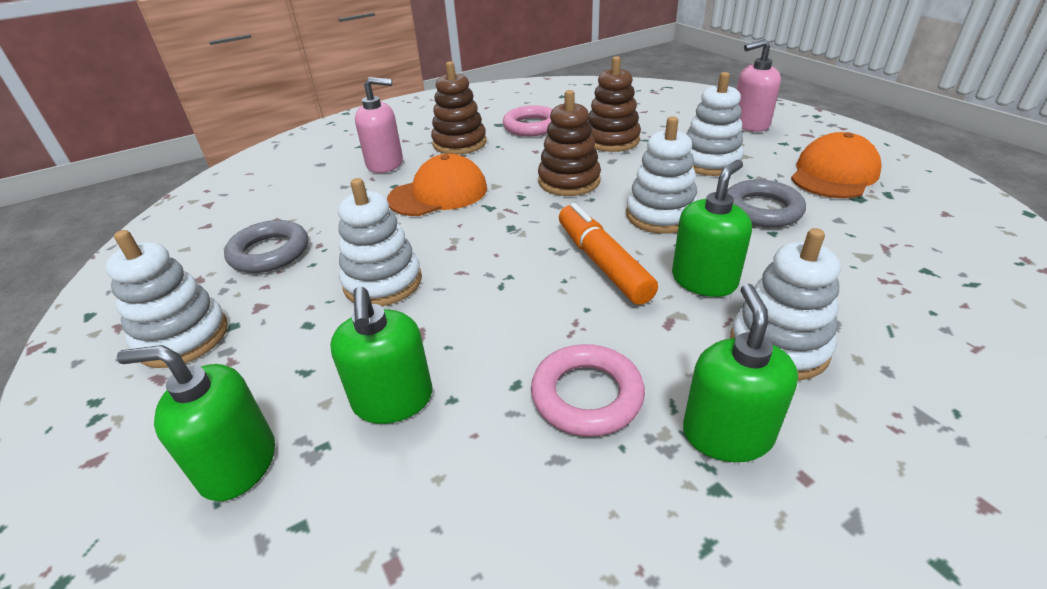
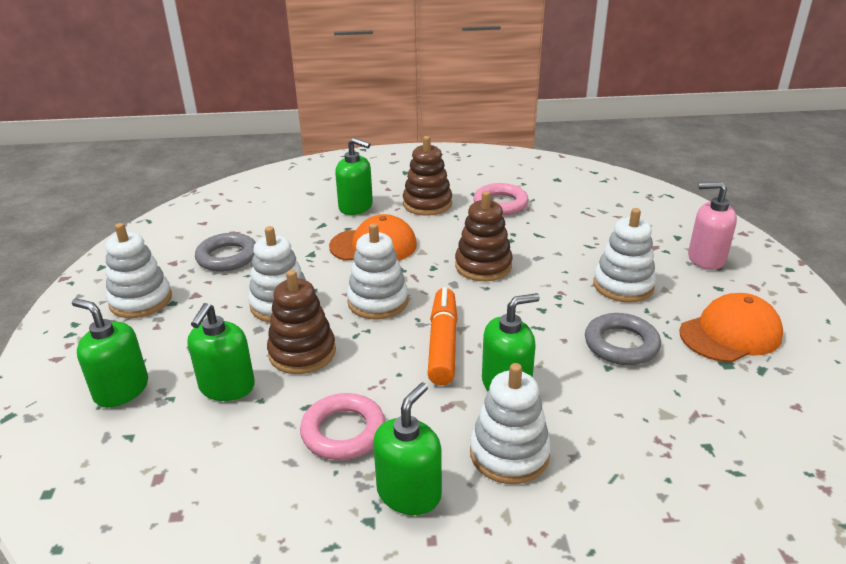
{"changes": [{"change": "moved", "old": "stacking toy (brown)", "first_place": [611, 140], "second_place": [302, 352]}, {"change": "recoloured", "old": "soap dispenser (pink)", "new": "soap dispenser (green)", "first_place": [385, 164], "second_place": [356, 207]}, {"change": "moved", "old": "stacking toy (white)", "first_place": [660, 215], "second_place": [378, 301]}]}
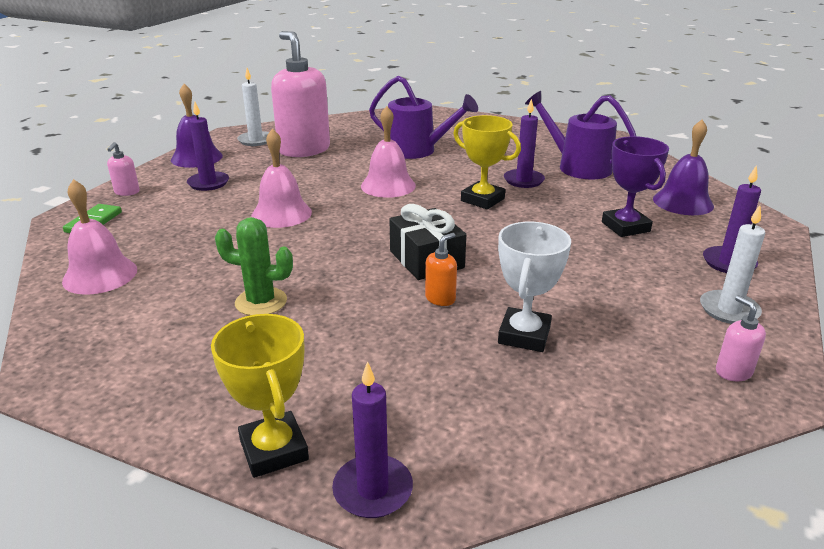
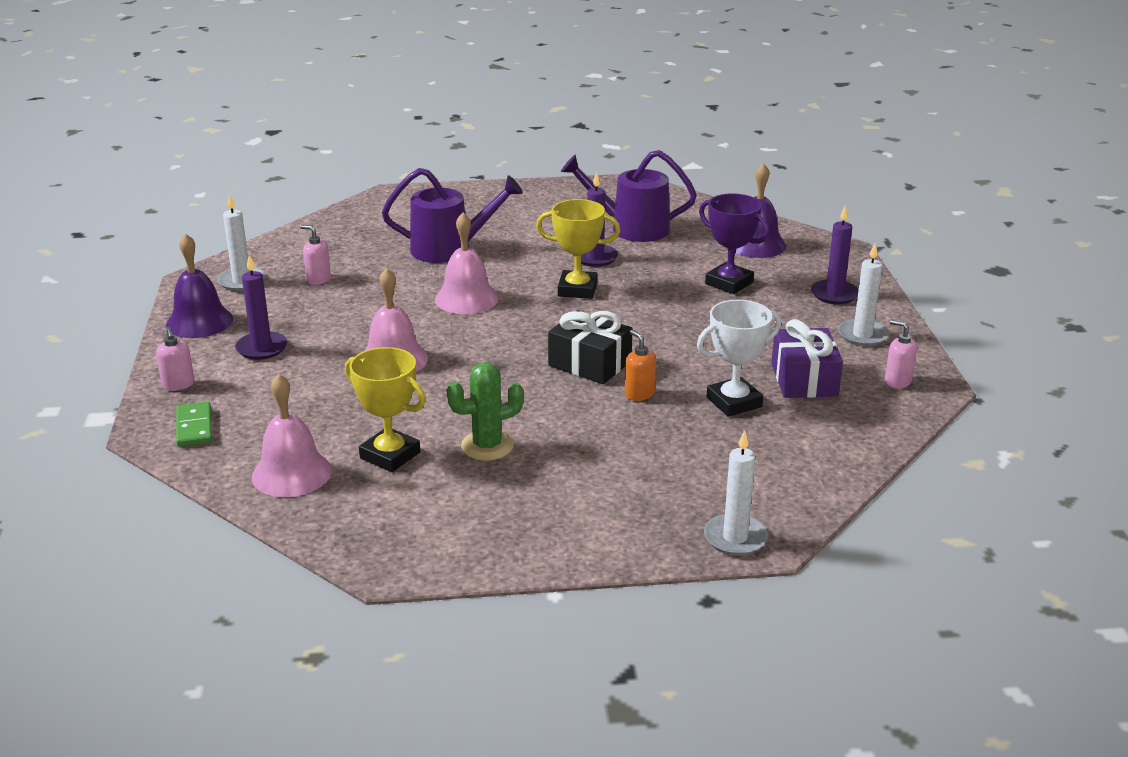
{"changes": [{"change": "resized", "old": "soap dispenser (pink)", "first_place": [304, 150], "second_place": [318, 279], "factor": 0.41}, {"change": "turned", "old": "trophy (white)", "first_place": [524, 335], "second_place": [734, 402], "degrees": 75}, {"change": "turned", "old": "soap dispenser (orange)", "first_place": [440, 298], "second_place": [639, 394], "degrees": -45}, {"change": "moved", "old": "trophy (yellow)", "first_place": [274, 450], "second_place": [390, 455]}, {"change": "recoloured", "old": "candle (purple)", "new": "candle (white)", "first_place": [373, 490], "second_place": [735, 538]}, {"change": "added", "new": "gift (purple)", "second_place": [804, 379]}]}
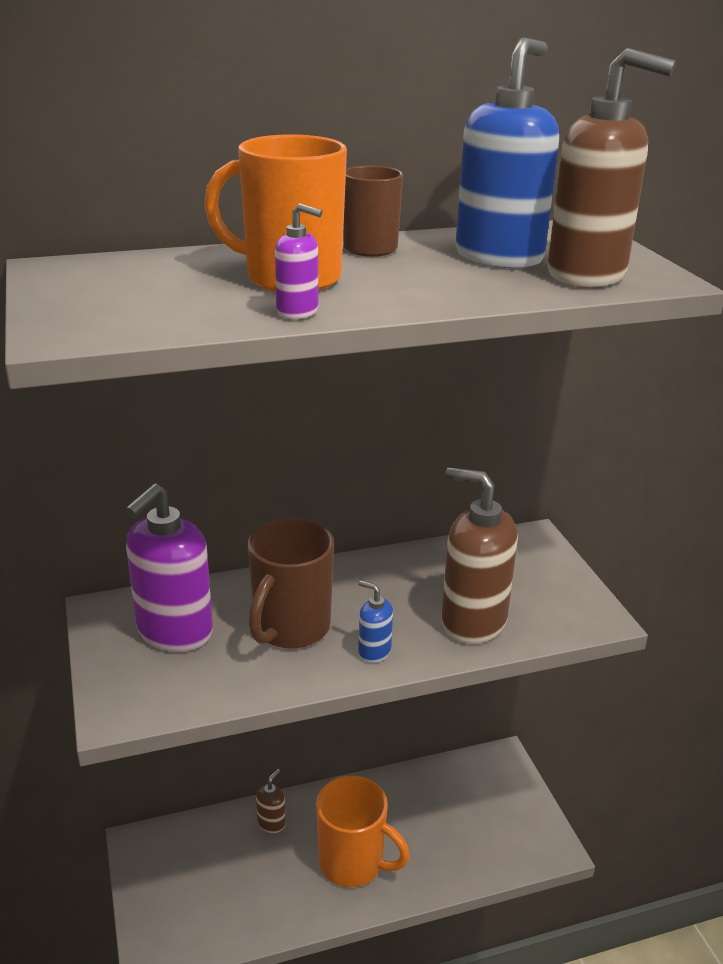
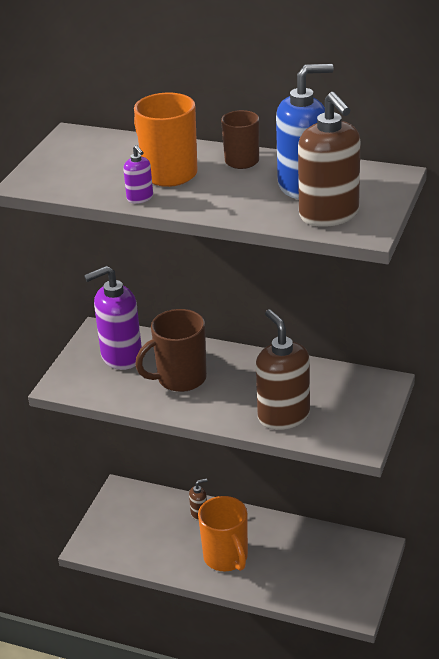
{"changes": [{"change": "removed", "old": "soap dispenser (blue)", "first_place": [374, 652]}]}
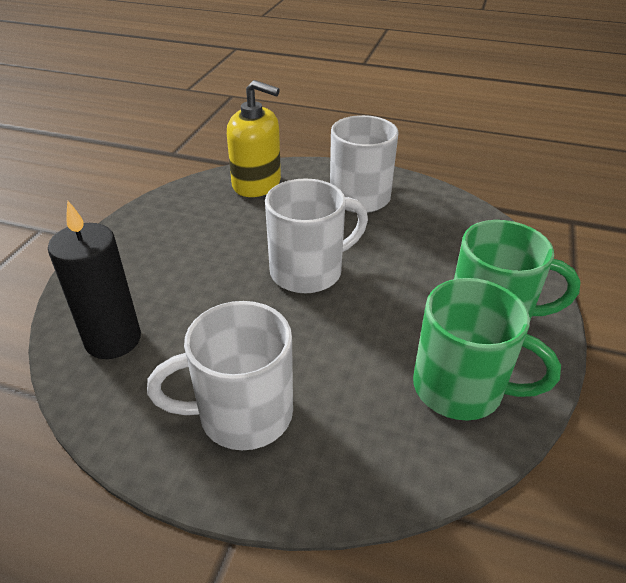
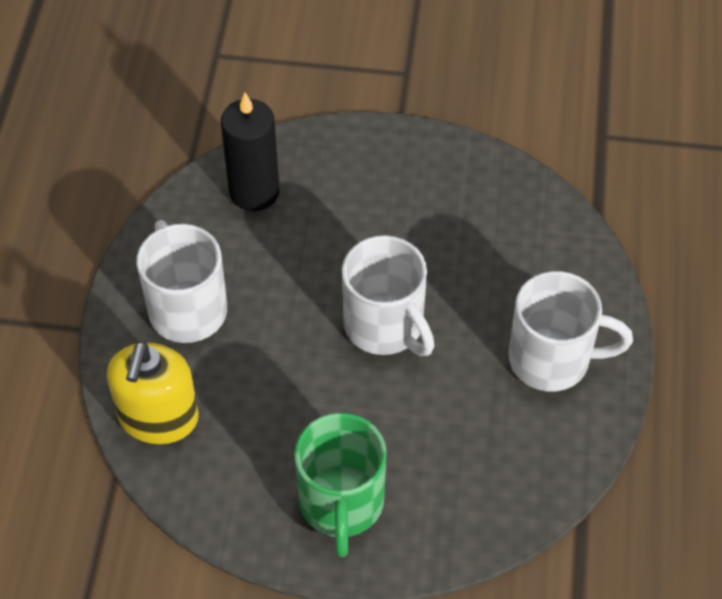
{"changes": [{"change": "moved", "old": "soap dispenser (yellow)", "first_place": [257, 184], "second_place": [158, 417]}, {"change": "removed", "old": "mug (green)", "first_place": [461, 388]}]}
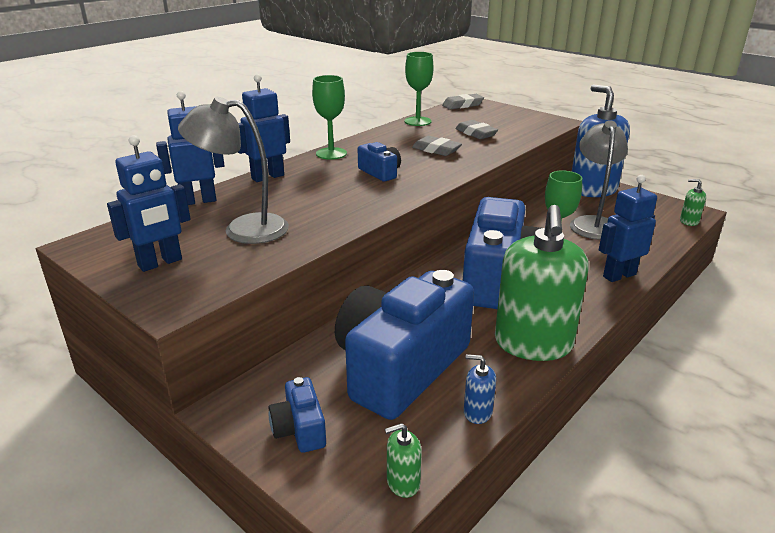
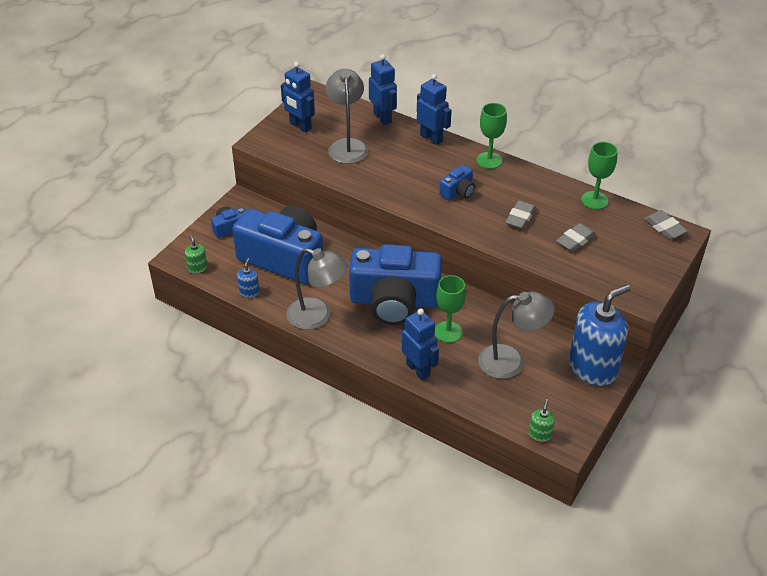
{"changes": [{"change": "replaced", "old": "soap dispenser (green)", "new": "lamp (grey)", "first_place": [533, 343], "second_place": [317, 316]}]}
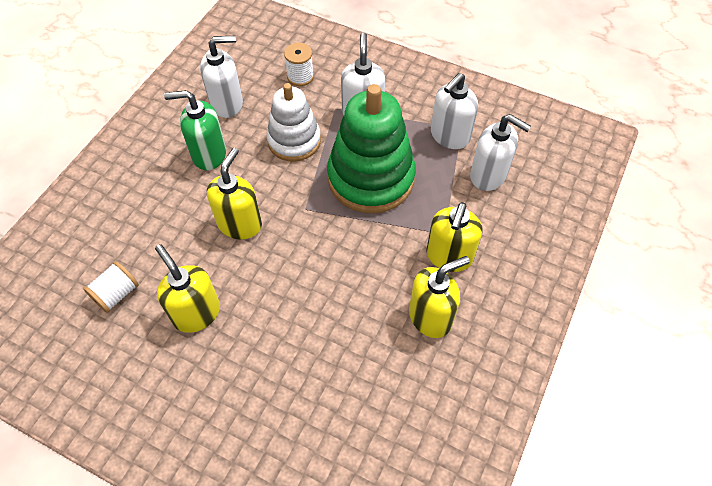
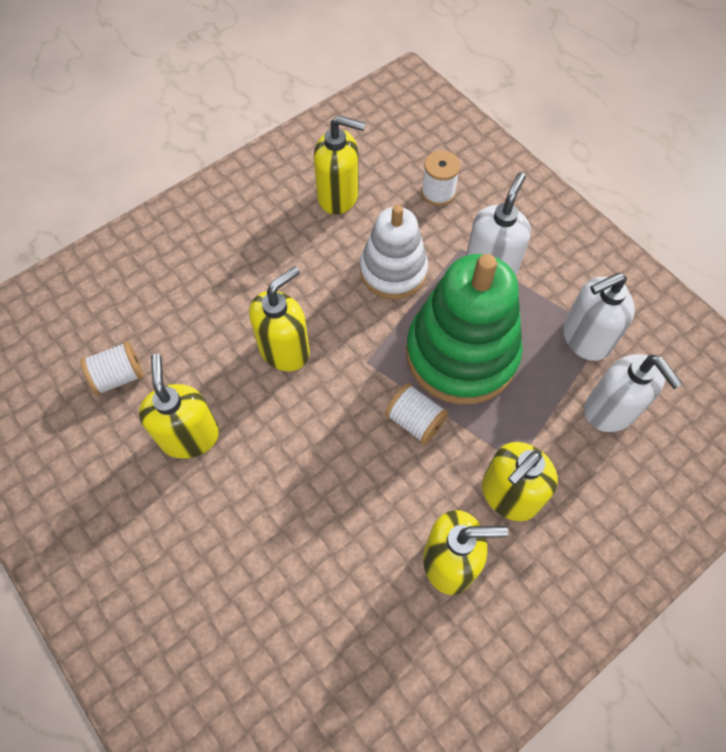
{"changes": [{"change": "recoloured", "old": "soap dispenser (white)", "new": "soap dispenser (yellow)", "first_place": [227, 104], "second_place": [338, 196]}, {"change": "removed", "old": "soap dispenser (green)", "first_place": [208, 154]}, {"change": "added", "new": "spool (white)", "second_place": [415, 421]}]}
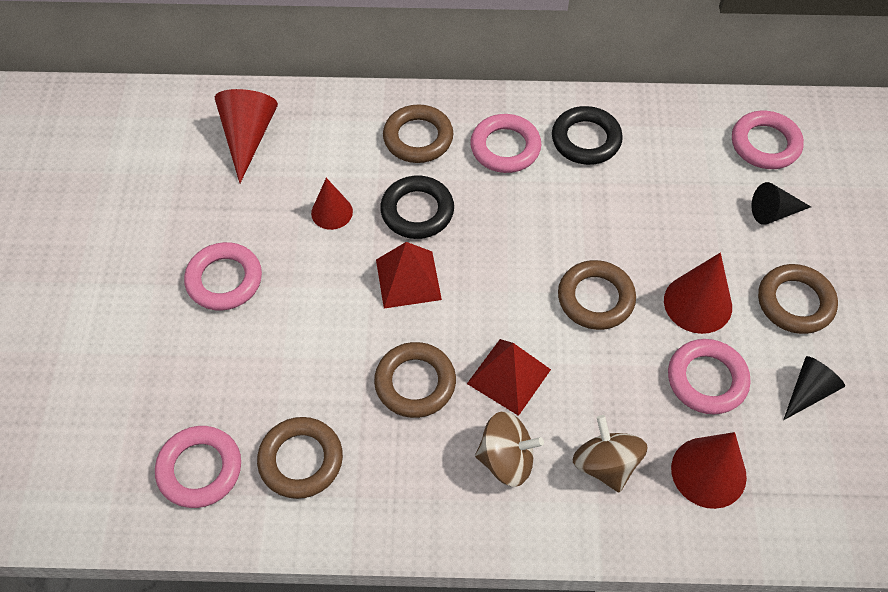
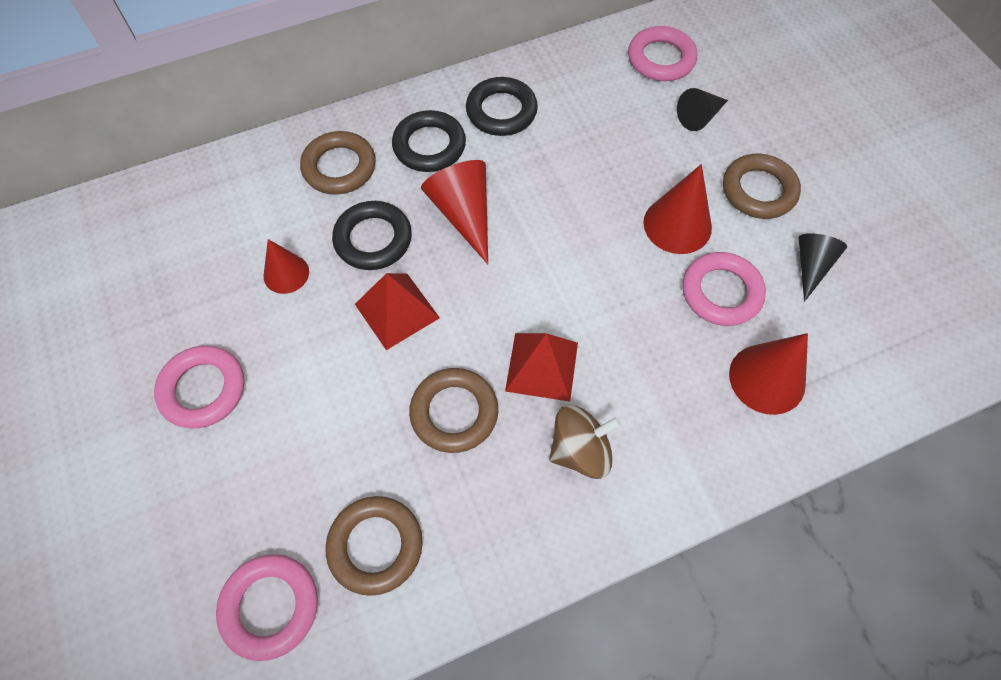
{"changes": [{"change": "moved", "old": "cone (red)", "first_place": [248, 137], "second_place": [463, 214]}, {"change": "recoloured", "old": "ring (pink)", "new": "ring (black)", "first_place": [505, 147], "second_place": [429, 146]}, {"change": "removed", "old": "ring (brown)", "first_place": [595, 298]}, {"change": "removed", "old": "spinning top (brown)", "first_place": [605, 464]}]}
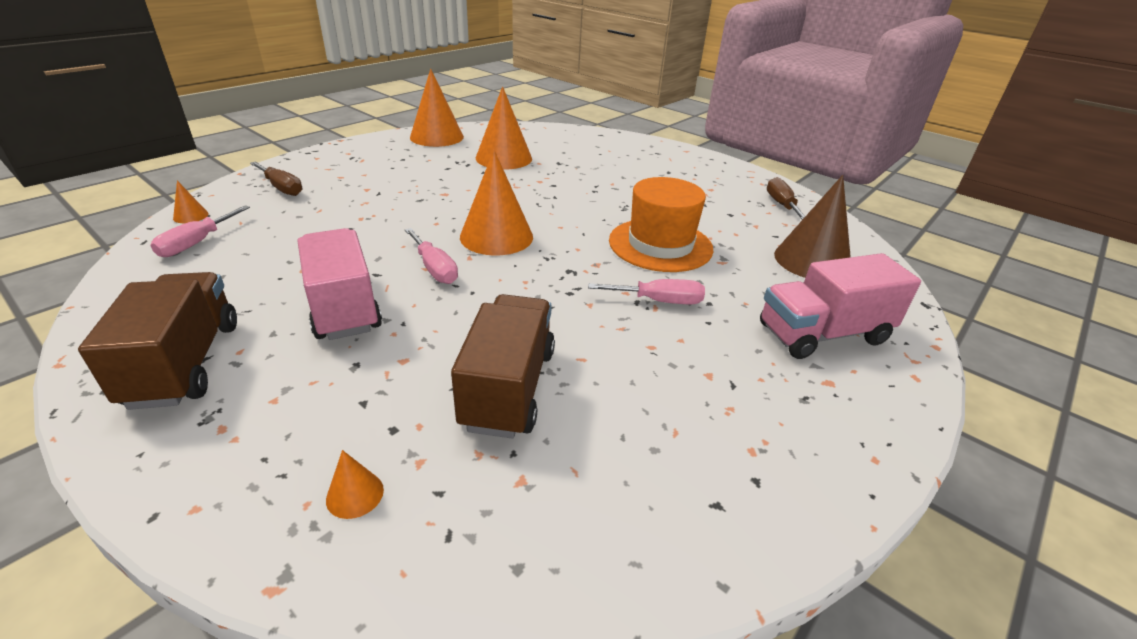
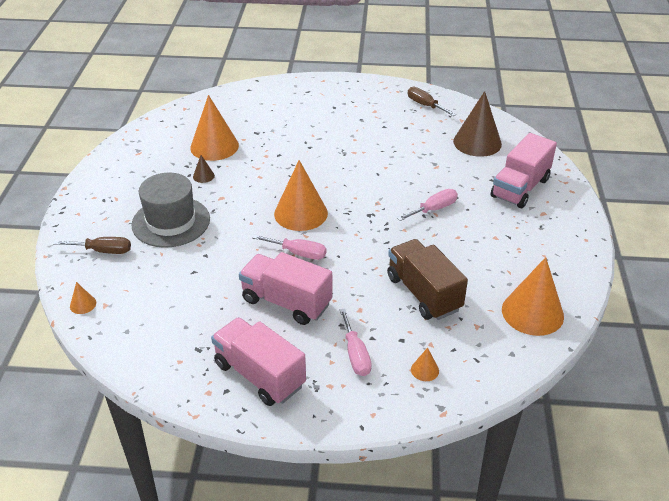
{"changes": [{"change": "moved", "old": "cone (orange)", "first_place": [436, 137], "second_place": [532, 312]}, {"change": "removed", "old": "hat (orange)", "first_place": [660, 245]}, {"change": "moved", "old": "screwdriver (pink)", "first_place": [196, 243], "second_place": [355, 354]}, {"change": "recoloured", "old": "truck (brown)", "new": "truck (pink)", "first_place": [185, 363], "second_place": [259, 375]}, {"change": "added", "new": "cone (brown)", "second_place": [203, 176]}, {"change": "added", "new": "hat (grey)", "second_place": [171, 222]}]}
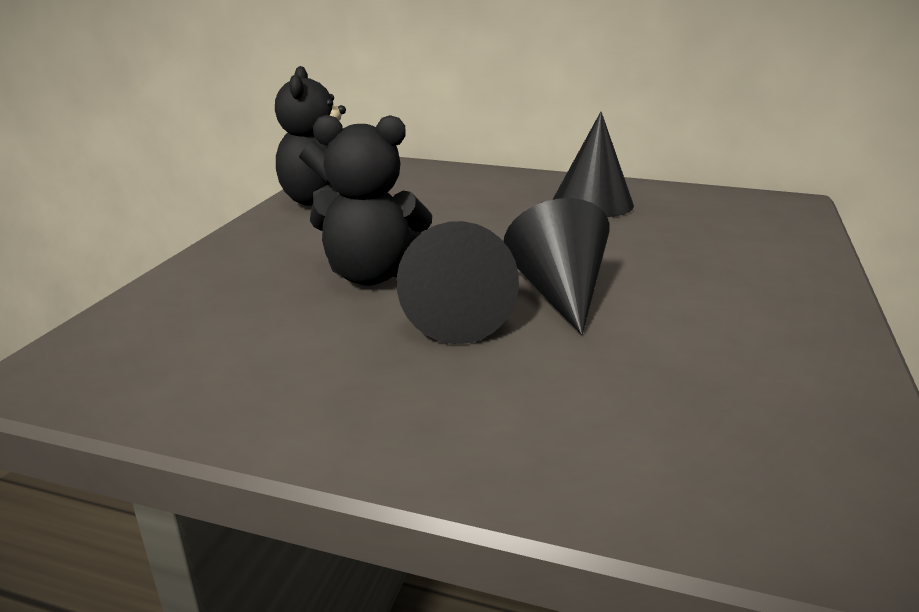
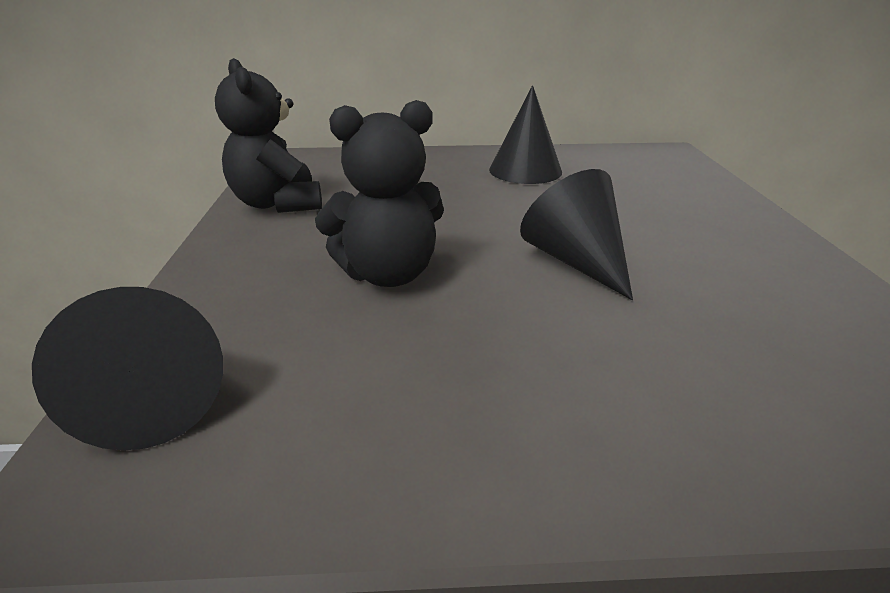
{"changes": [{"change": "moved", "old": "cone (black)", "first_place": [456, 317], "second_place": [155, 399]}]}
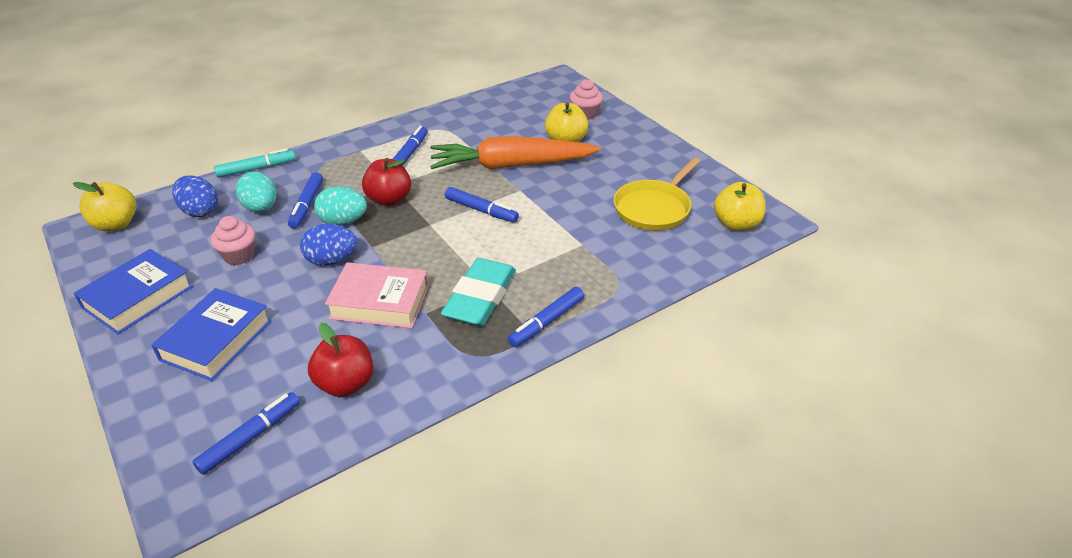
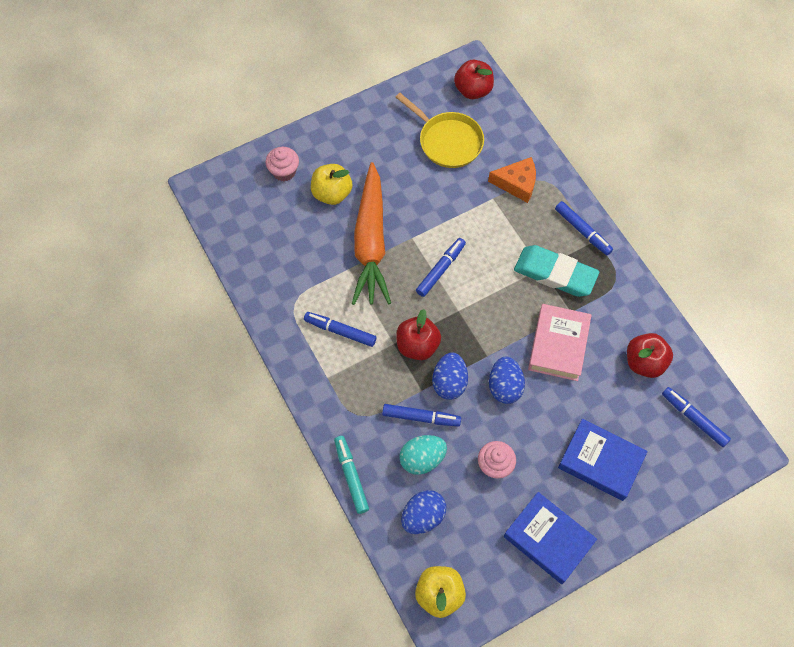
{"changes": [{"change": "recoloured", "old": "apple (yellow)", "new": "apple (red)", "first_place": [736, 224], "second_place": [473, 90]}, {"change": "recoloured", "old": "egg (turquoise)", "new": "egg (blue)", "first_place": [343, 221], "second_place": [449, 382]}, {"change": "added", "new": "cheese (orange)", "second_place": [517, 183]}]}
